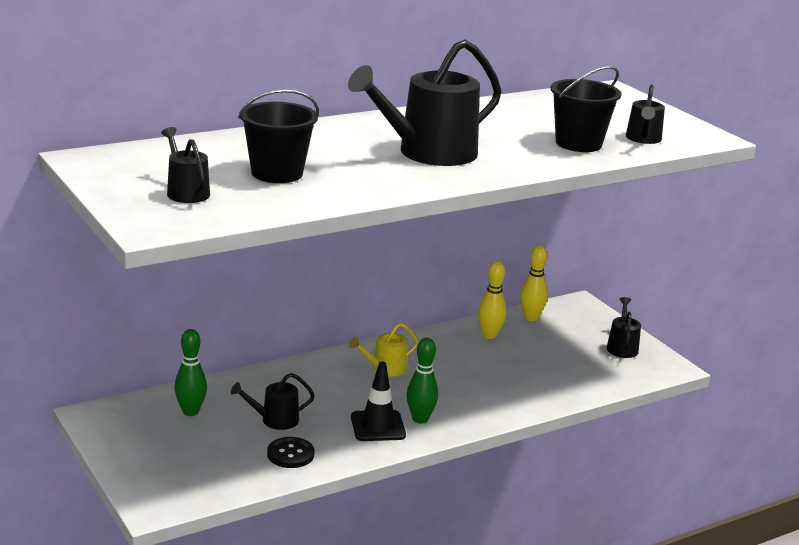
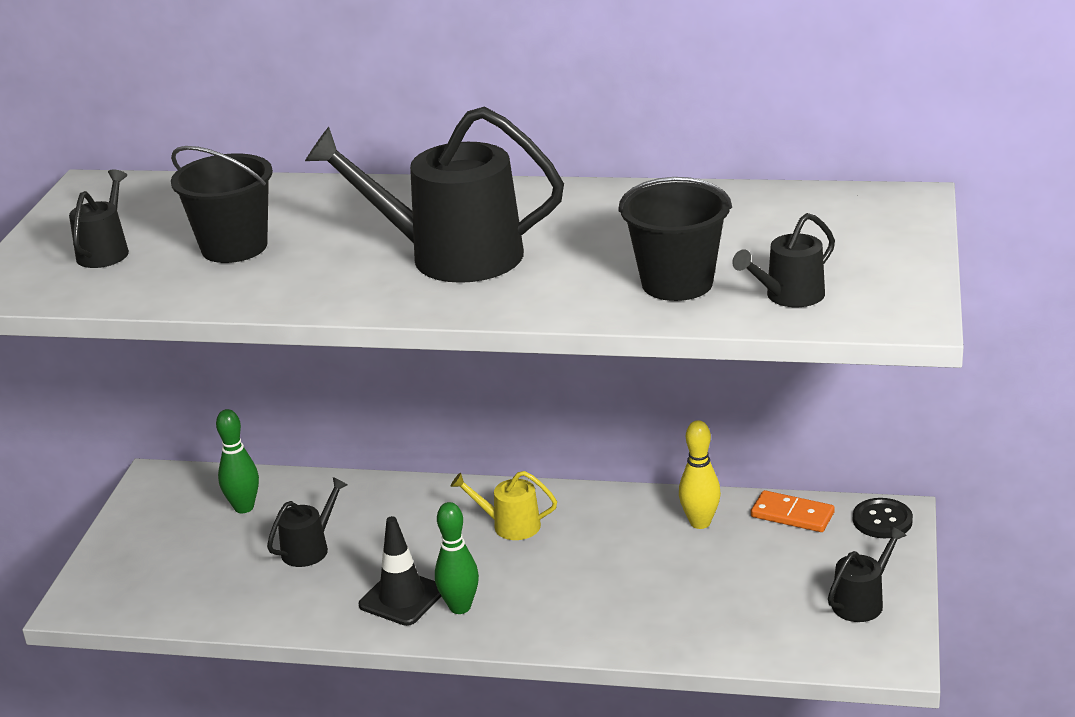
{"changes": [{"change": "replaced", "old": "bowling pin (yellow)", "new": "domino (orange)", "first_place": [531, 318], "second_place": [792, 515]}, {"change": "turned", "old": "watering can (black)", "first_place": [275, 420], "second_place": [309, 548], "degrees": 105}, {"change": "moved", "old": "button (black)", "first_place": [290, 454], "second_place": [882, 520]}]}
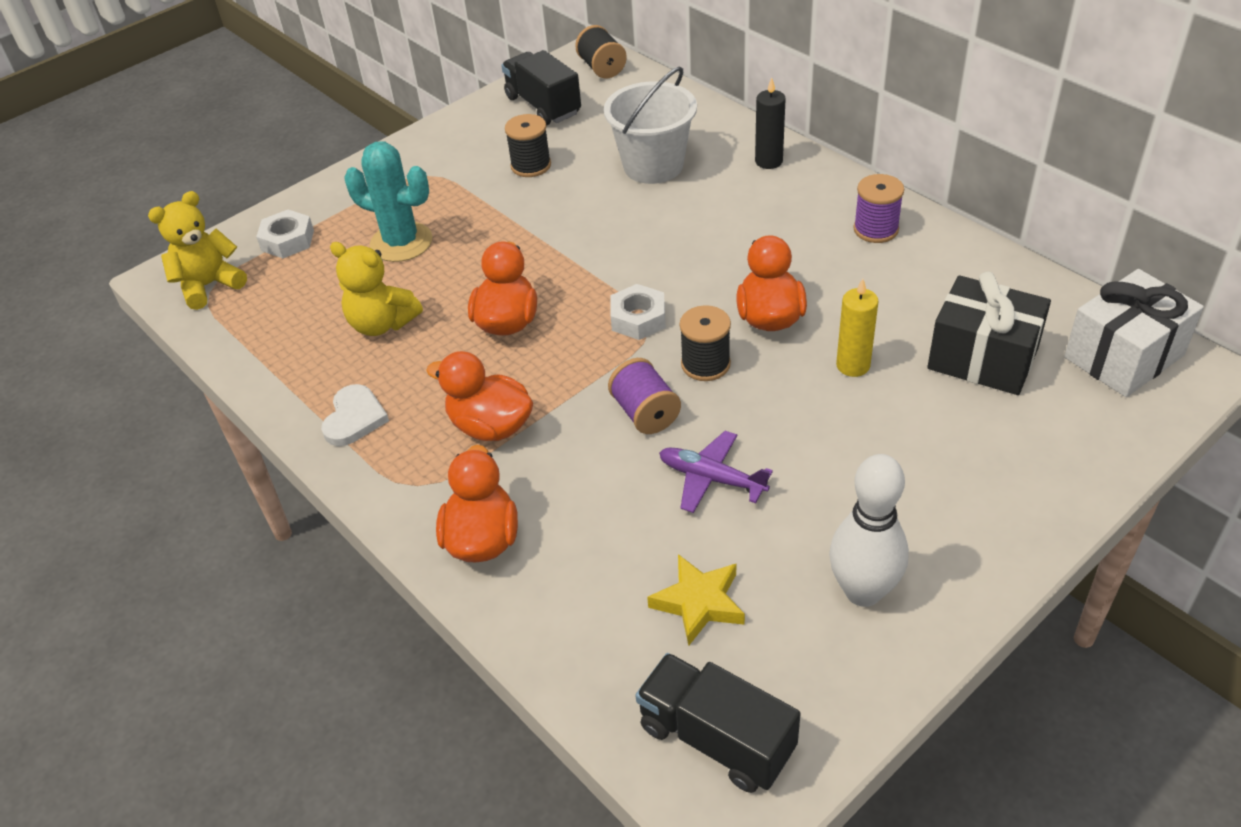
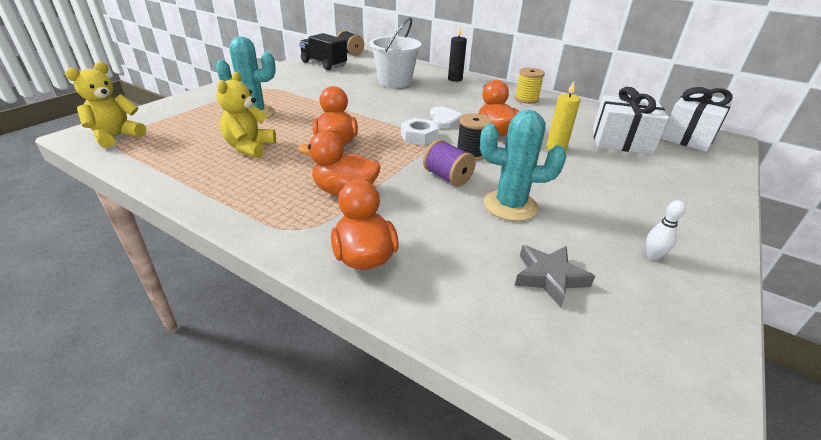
{"changes": [{"change": "removed", "old": "spool (black)", "first_place": [531, 165]}, {"change": "recoloured", "old": "spool (purple)", "new": "spool (yellow)", "first_place": [876, 229], "second_place": [526, 99]}, {"change": "removed", "old": "nut (white)", "first_place": [287, 240]}, {"change": "turned", "old": "teddy bear (yellow)", "first_place": [382, 324], "second_place": [250, 147], "degrees": 90}, {"change": "recoloured", "old": "gift (black)", "new": "gift (white)", "first_place": [982, 358], "second_place": [621, 142]}, {"change": "moved", "old": "heart (white)", "first_place": [354, 418], "second_place": [444, 120]}, {"change": "replaced", "old": "plane (purple)", "new": "cactus (turquoise)", "first_place": [711, 478], "second_place": [510, 205]}, {"change": "resized", "old": "bowling pin (white)", "first_place": [863, 591], "second_place": [653, 256], "factor": 0.46}, {"change": "recoloured", "old": "star (yellow)", "new": "star (grey)", "first_place": [699, 602], "second_place": [549, 277]}, {"change": "removed", "old": "truck (black)", "first_place": [716, 738]}]}
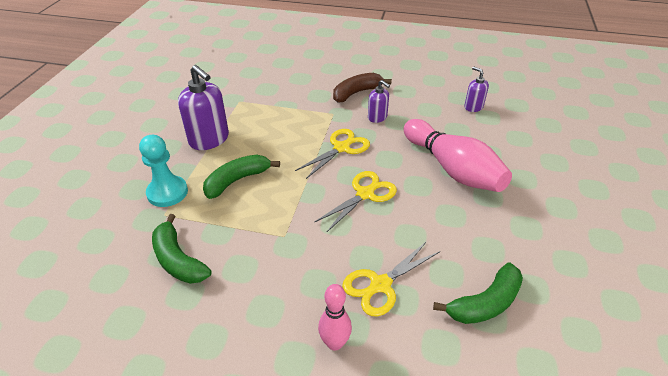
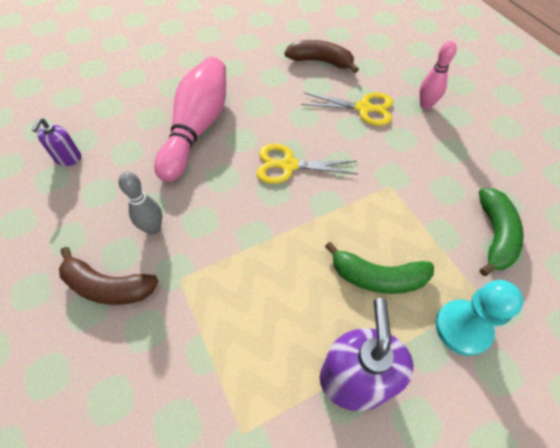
{"changes": [{"change": "replaced", "old": "soap dispenser (purple)", "new": "bowling pin (grey)", "first_place": [377, 117], "second_place": [153, 228]}, {"change": "removed", "old": "scissors (yellow)", "first_place": [341, 148]}, {"change": "recoloured", "old": "banana (green)", "new": "banana (brown)", "first_place": [485, 303], "second_place": [320, 61]}]}
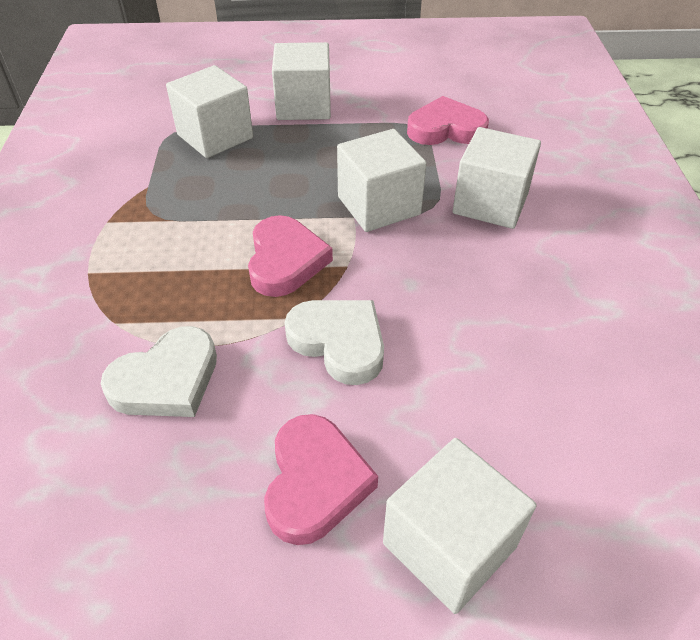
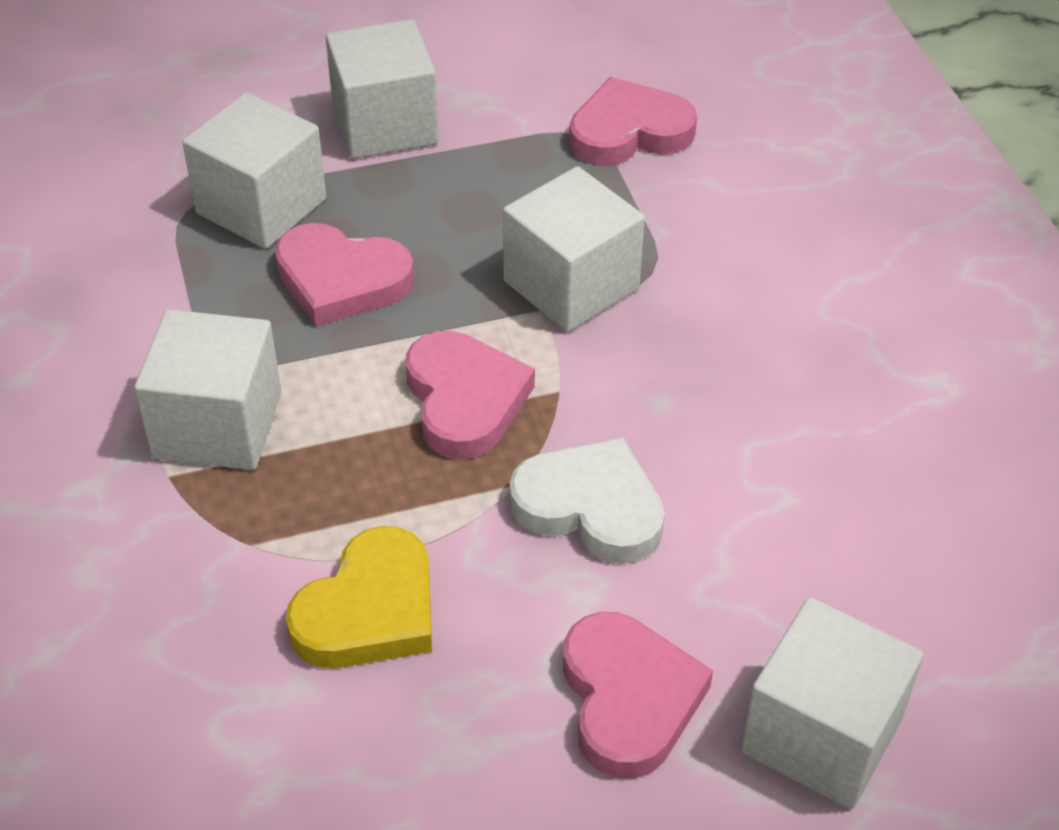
{"changes": [{"change": "moved", "old": "cube (white)", "first_place": [490, 203], "second_place": [218, 425]}, {"change": "recoloured", "old": "heart (white)", "new": "heart (yellow)", "first_place": [167, 380], "second_place": [369, 610]}, {"change": "added", "new": "heart (pink)", "second_place": [341, 280]}]}
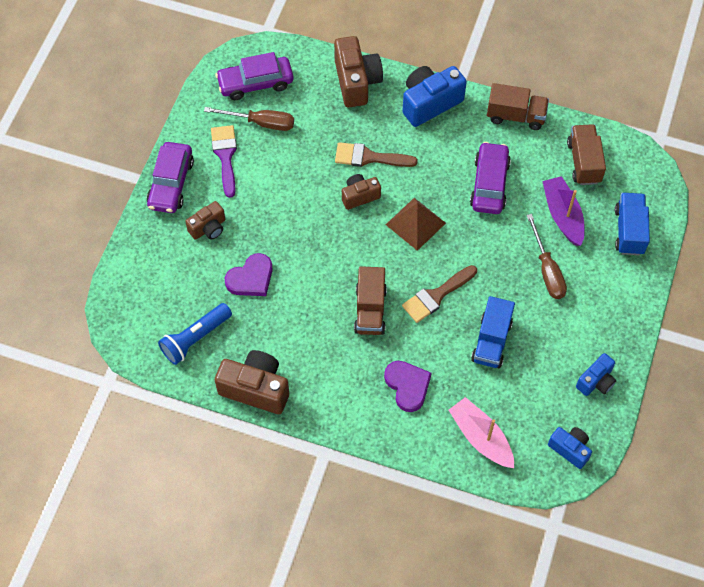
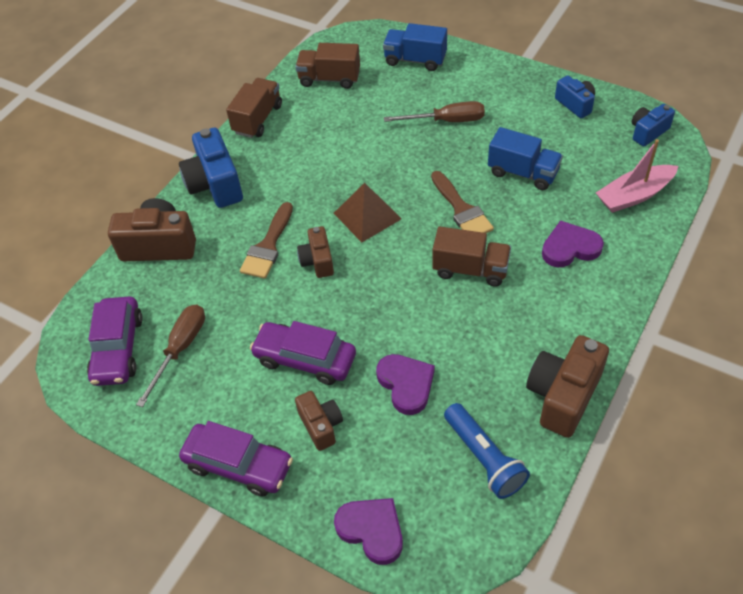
{"changes": [{"change": "removed", "old": "brush (purple)", "first_place": [225, 156]}, {"change": "moved", "old": "car (purple)", "first_place": [489, 184], "second_place": [305, 359]}, {"change": "removed", "old": "boat (purple)", "first_place": [562, 215]}, {"change": "added", "new": "heart (purple)", "second_place": [372, 530]}]}
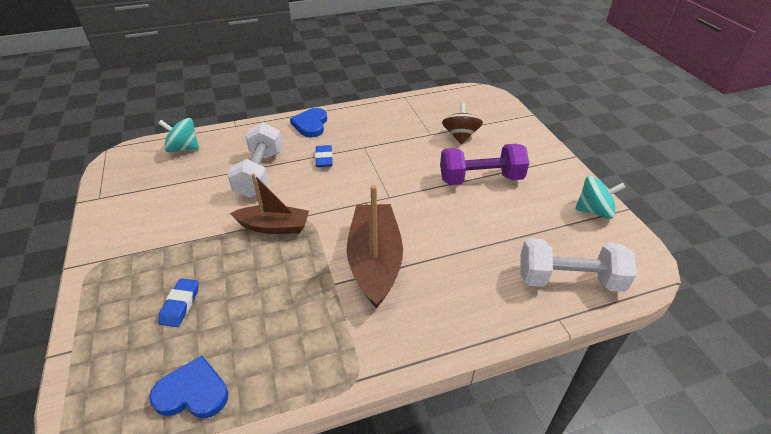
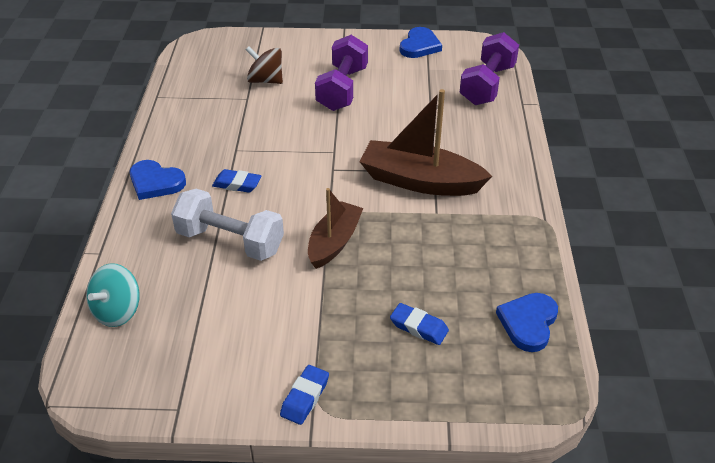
{"changes": [{"change": "replaced", "old": "spinning top (turquoise)", "new": "heart (blue)", "first_place": [594, 211], "second_place": [419, 46]}, {"change": "recoloured", "old": "dumbbell (white)", "new": "dumbbell (purple)", "first_place": [569, 279], "second_place": [487, 85]}, {"change": "added", "new": "eraser (blue)", "second_place": [305, 397]}]}
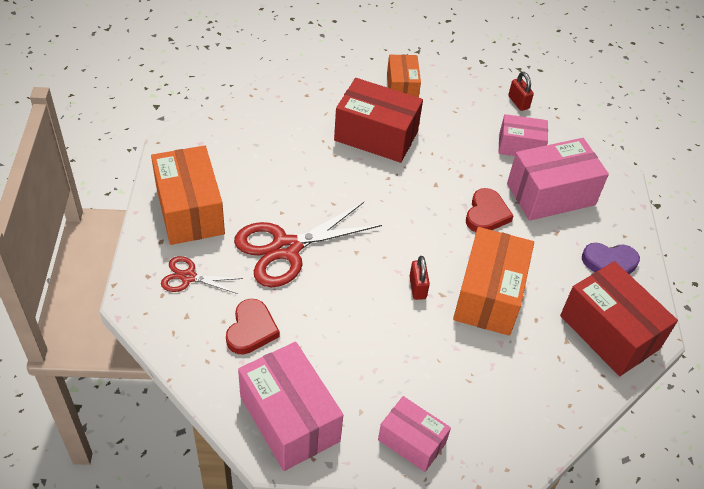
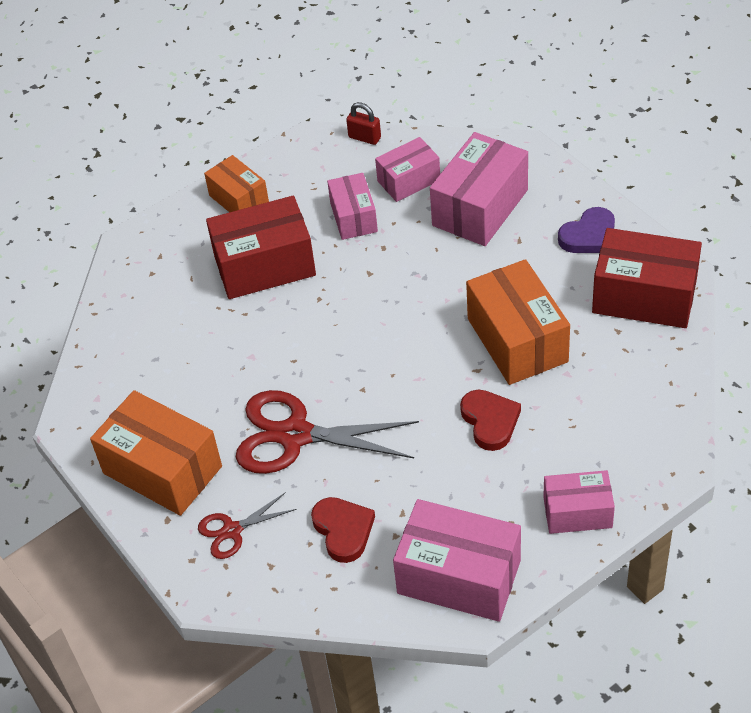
{"changes": [{"change": "moved", "old": "heart (red)", "first_place": [486, 214], "second_place": [490, 421]}, {"change": "turned", "old": "scissors (red)", "first_place": [286, 248], "second_place": [295, 435], "degrees": 75}, {"change": "removed", "old": "padlock (red)", "first_place": [417, 287]}, {"change": "added", "new": "box (pink)", "second_place": [353, 217]}]}
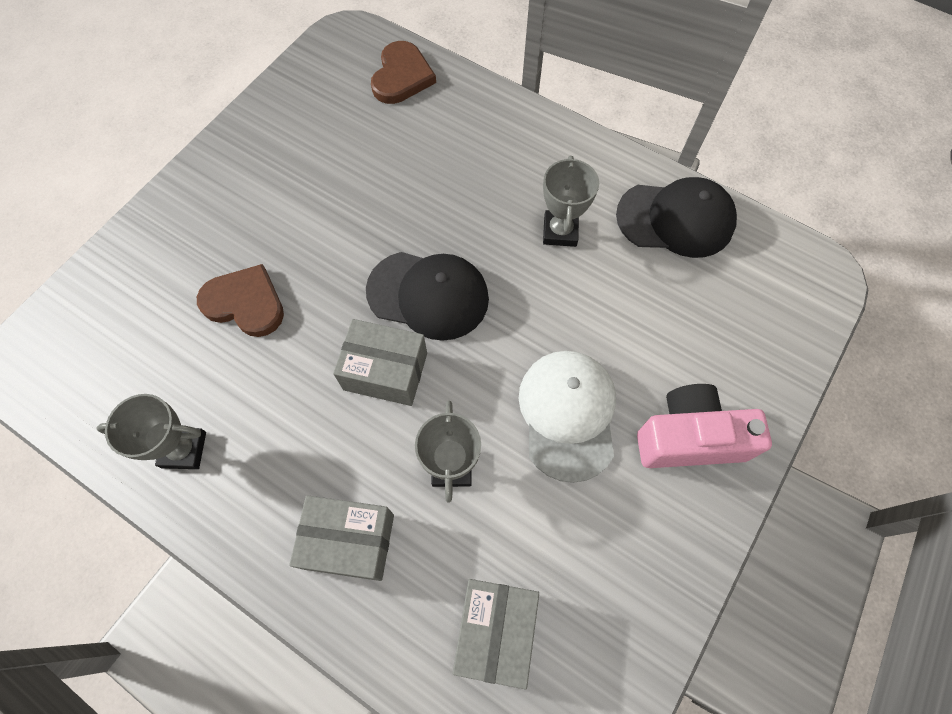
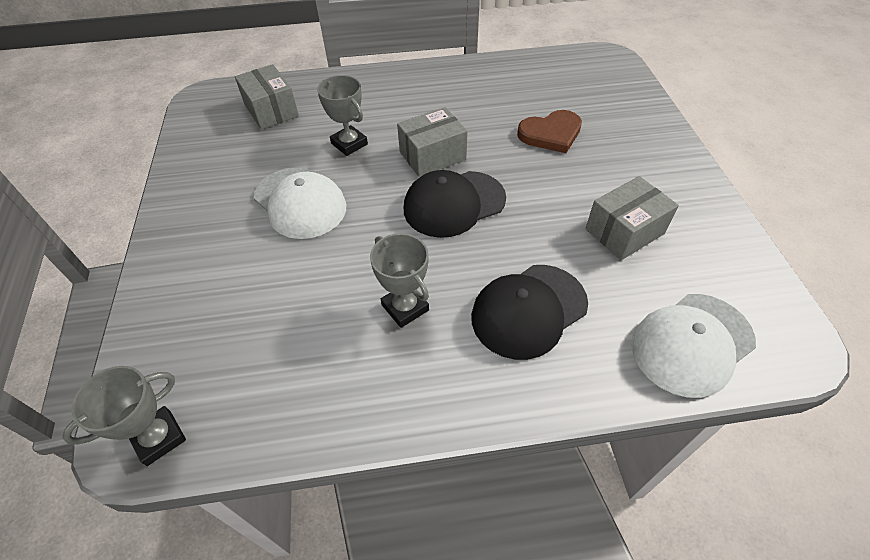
{"changes": [{"change": "replaced", "old": "heart (brown)", "new": "cap (white)", "first_place": [402, 76], "second_place": [691, 344]}, {"change": "moved", "old": "cap (black)", "first_place": [675, 219], "second_place": [528, 310]}, {"change": "removed", "old": "camera (pink)", "first_place": [689, 438]}, {"change": "moved", "old": "trophy (grey)", "first_place": [184, 450], "second_place": [159, 437]}, {"change": "moved", "old": "box (grey)", "first_place": [349, 541], "second_place": [624, 231]}]}
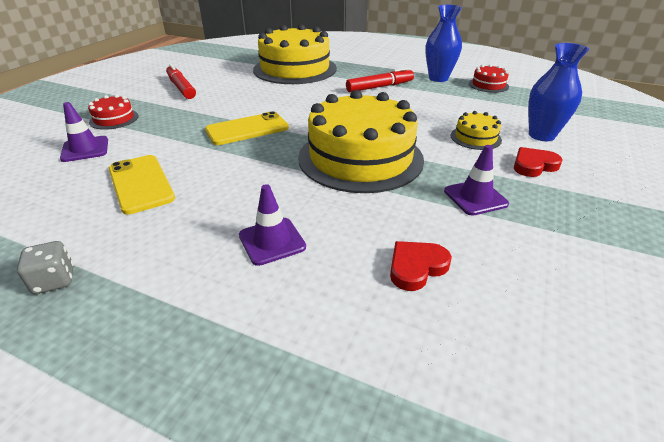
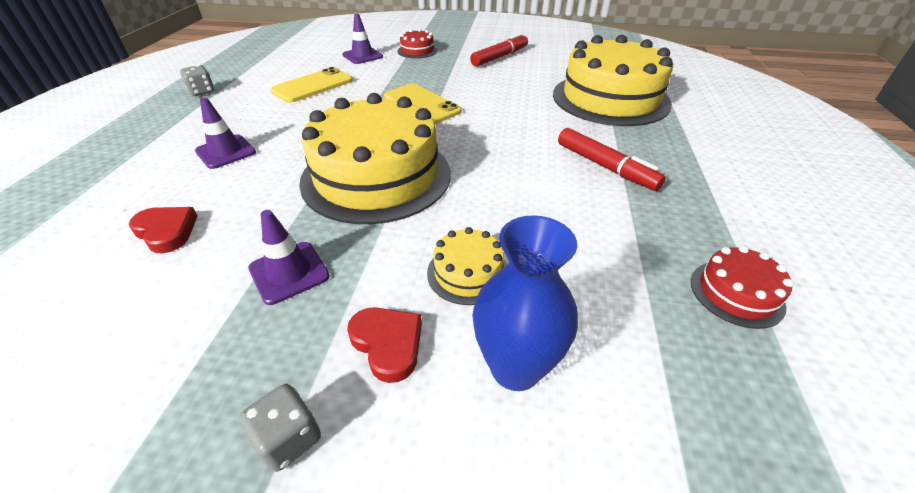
{"changes": [{"change": "removed", "old": "vase (blue)", "first_place": [438, 78]}, {"change": "added", "new": "dice (grey)", "second_place": [289, 438]}]}
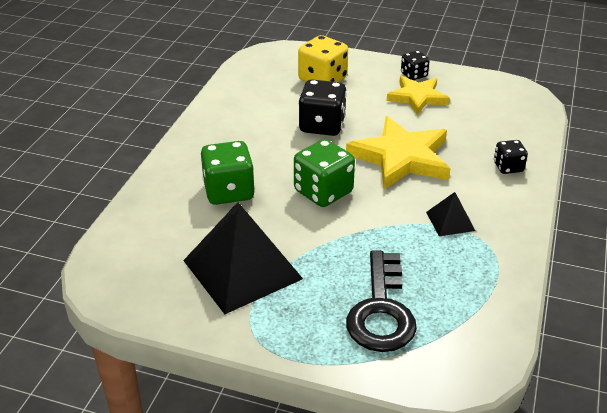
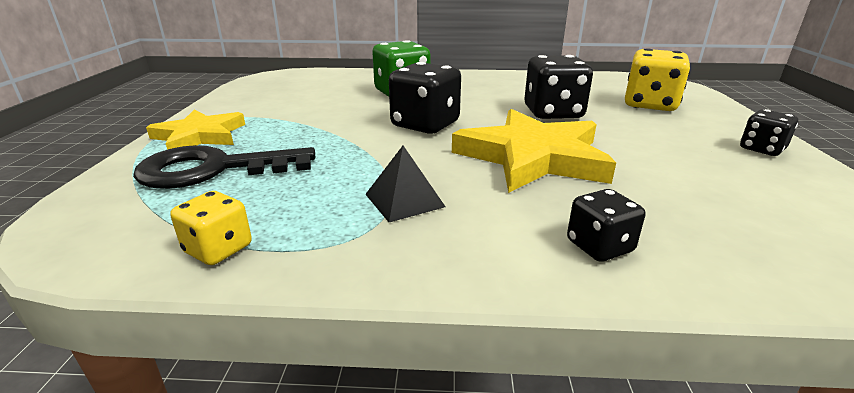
{"changes": [{"change": "moved", "old": "star (yellow)", "first_place": [417, 97], "second_place": [199, 136]}, {"change": "recoloured", "old": "dice (green)", "new": "dice (black)", "first_place": [323, 192], "second_place": [425, 125]}, {"change": "removed", "old": "pyramid (black)", "first_place": [242, 269]}, {"change": "added", "new": "dice (yellow)", "second_place": [218, 249]}]}
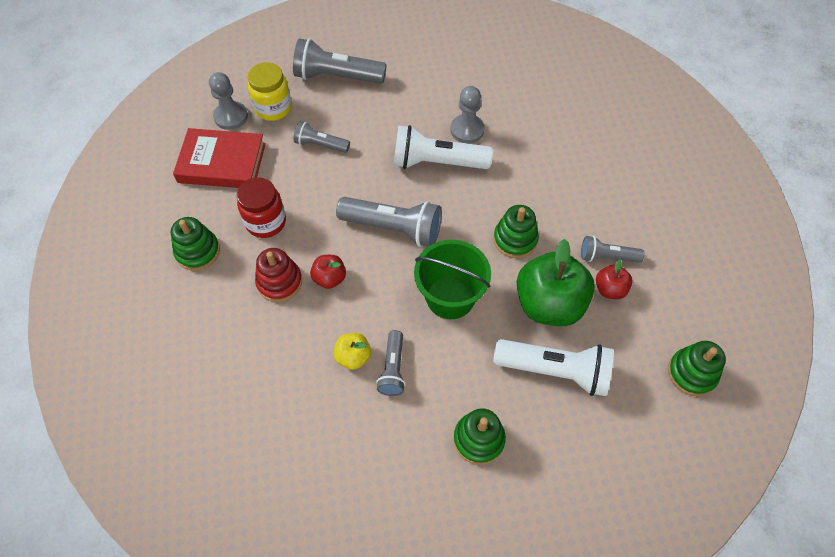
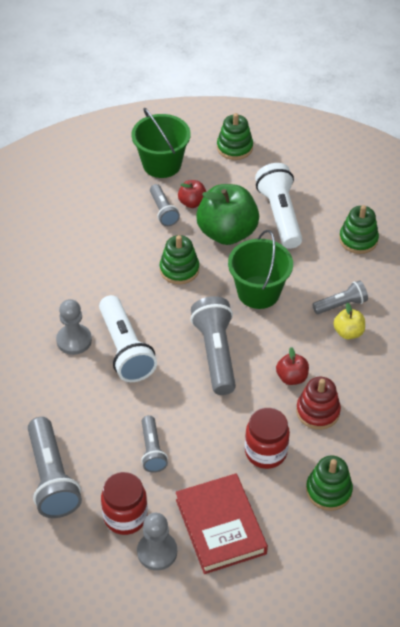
{"changes": [{"change": "recoloured", "old": "jar (yellow)", "new": "jar (red)", "first_place": [273, 108], "second_place": [125, 516]}, {"change": "added", "new": "bucket (green)", "second_place": [162, 164]}]}
